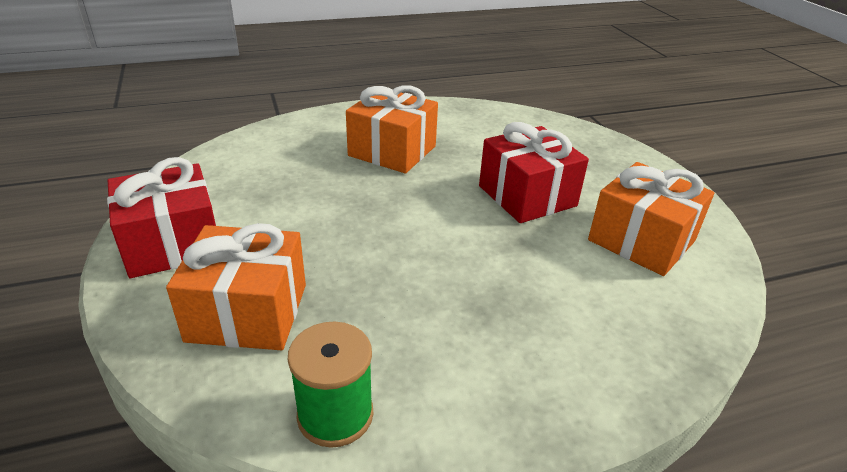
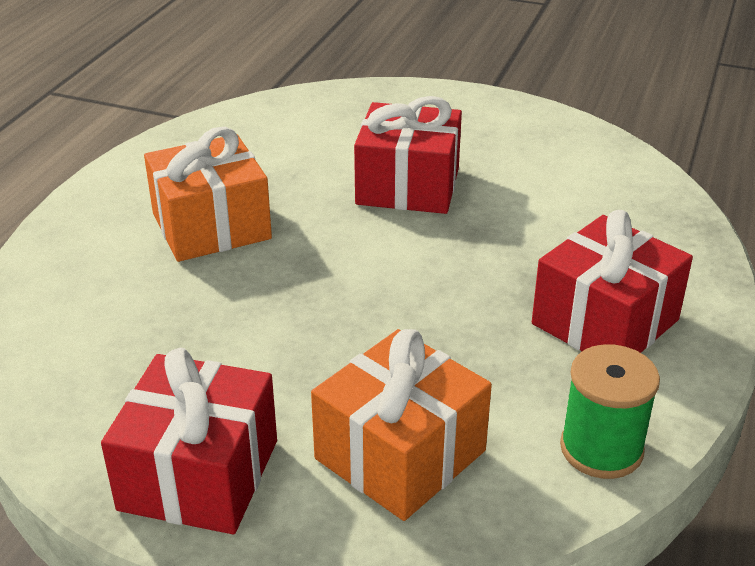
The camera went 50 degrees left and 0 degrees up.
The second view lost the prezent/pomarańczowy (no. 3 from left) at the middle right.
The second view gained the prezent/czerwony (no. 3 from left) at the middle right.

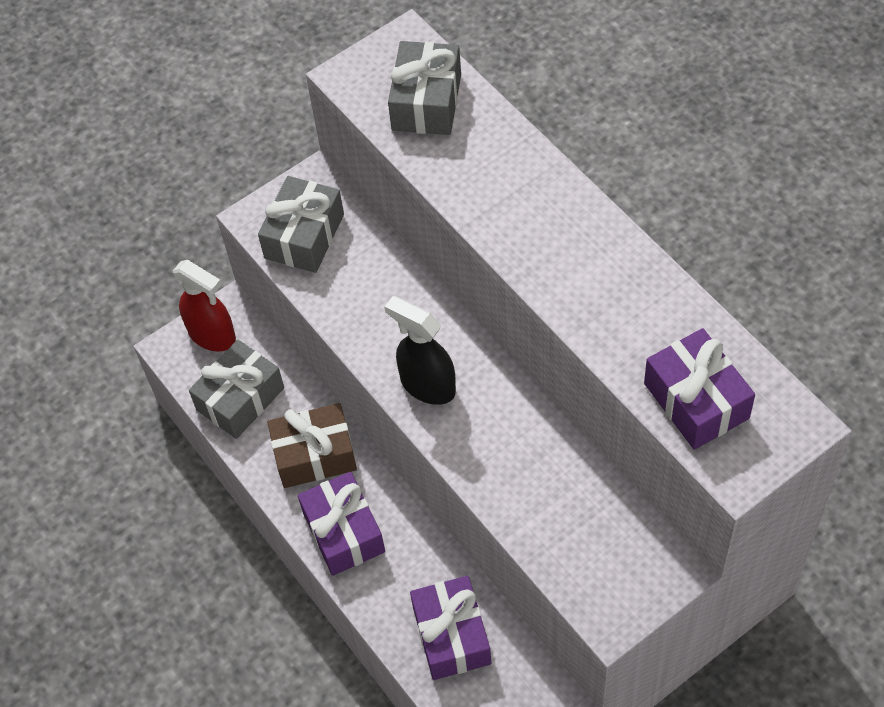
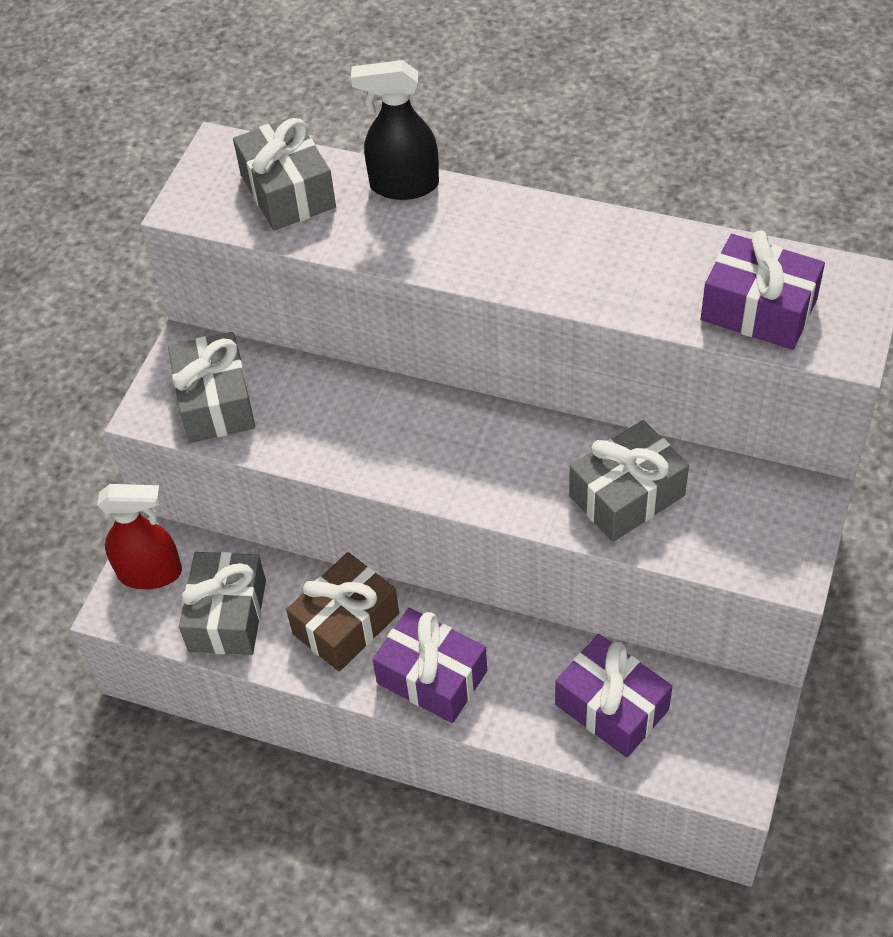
The camera went 35 degrees left and 5 degrees down.
The spryskiwacz/czarny ended up elsewhere, having gone from the centre to the top centre.
The second view gained the prezent/szary (no. 4 from left) at the middle right.

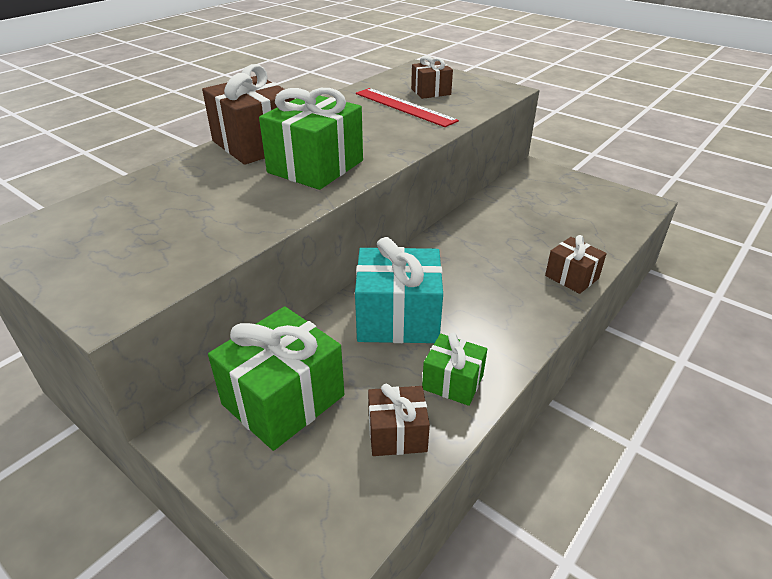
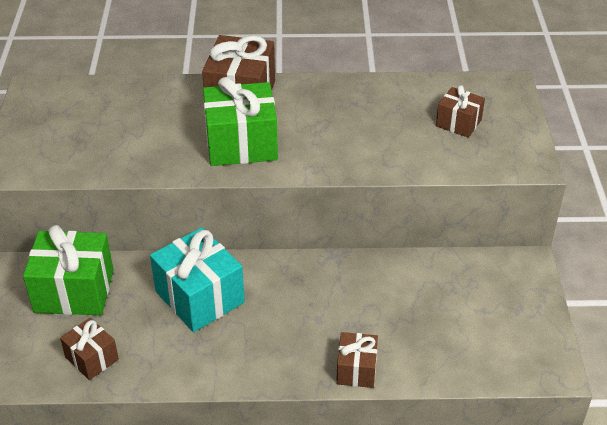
The camera went 50 degrees right and 5 degrees up.
The second view lost the linijka/czerwony at the top centre.
The second view lost the prezent/zielony (no. 3 from left) at the centre.

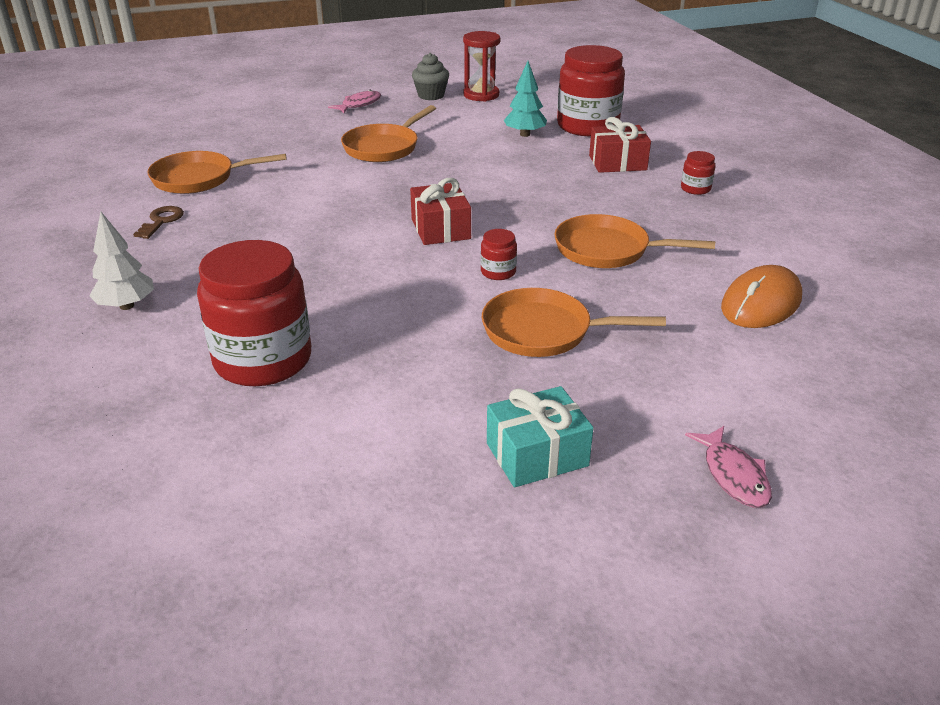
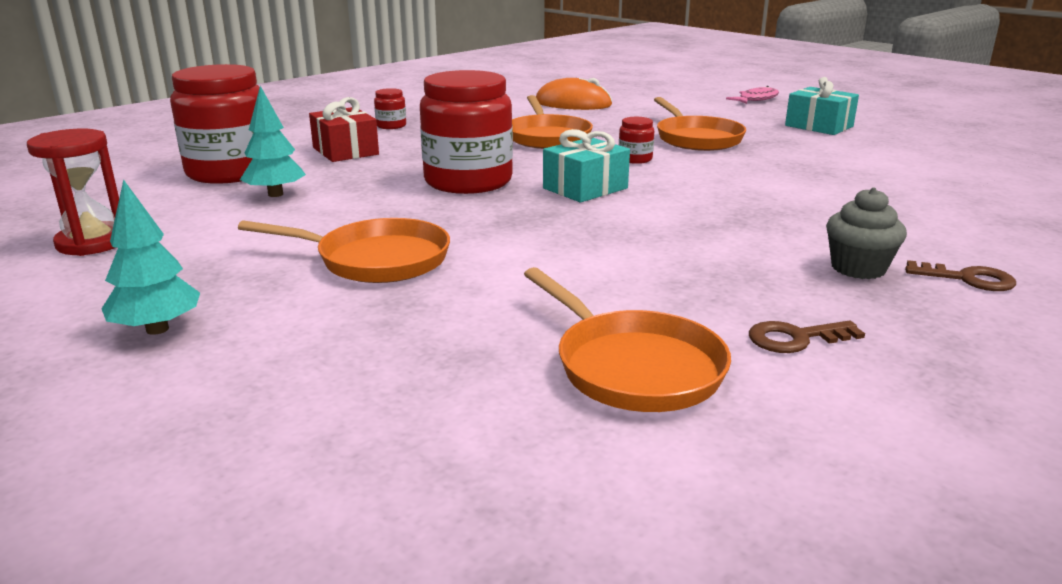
The camera went 115 degrees left and 10 degrees down.
The muffinka/szary ended up elsewhere, having gone from the top centre to the middle right.
Where the ryba/różowy (no. 1 from left) stood at the top centre, the drzewko/turkusowy (no. 1 from left) came to stand at the middle left.
What was the prezent/czerwony (no. 1 from left) at the top centre turned into the prezent/turkusowy (no. 1 from left) at the top centre.
Where the drzewko/biały stood at the middle left, the klucz/brązowy (no. 2 from left) came to stand at the middle right.
The słoik/czerwony (no. 1 from left in the first image) ended up elsewhere, having gone from the middle left to the top centre.

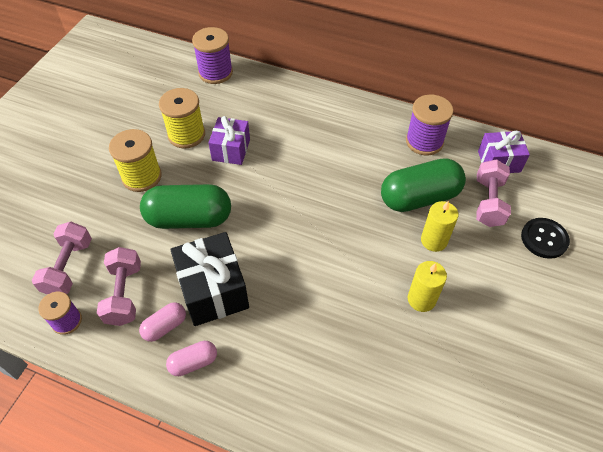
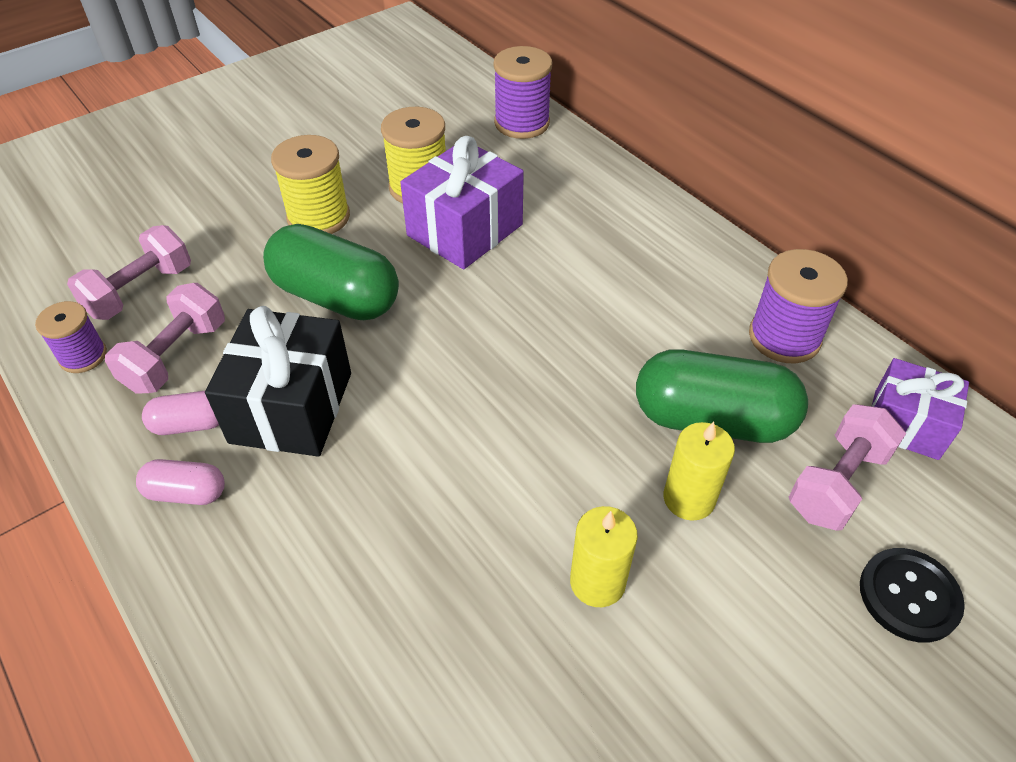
The camera went 30 degrees right and 5 degrees down.
The size of the prezent/fioletowy (no. 1 from left) at the top centre changed by a factor of 1.53.

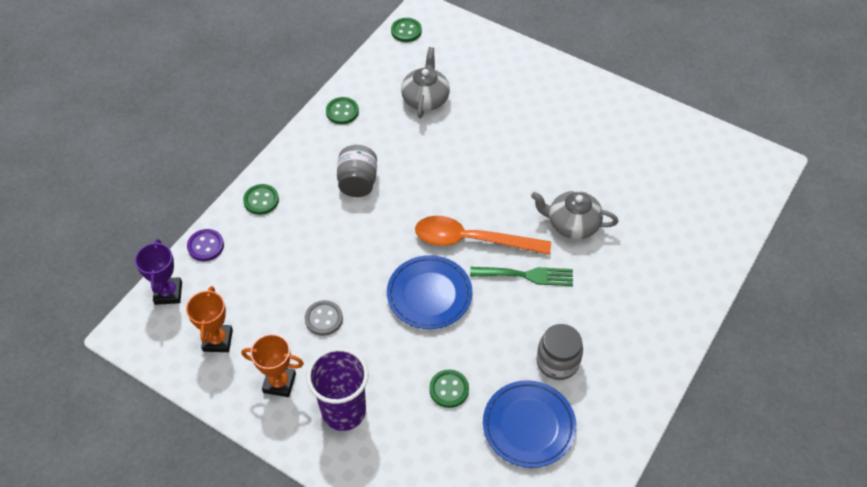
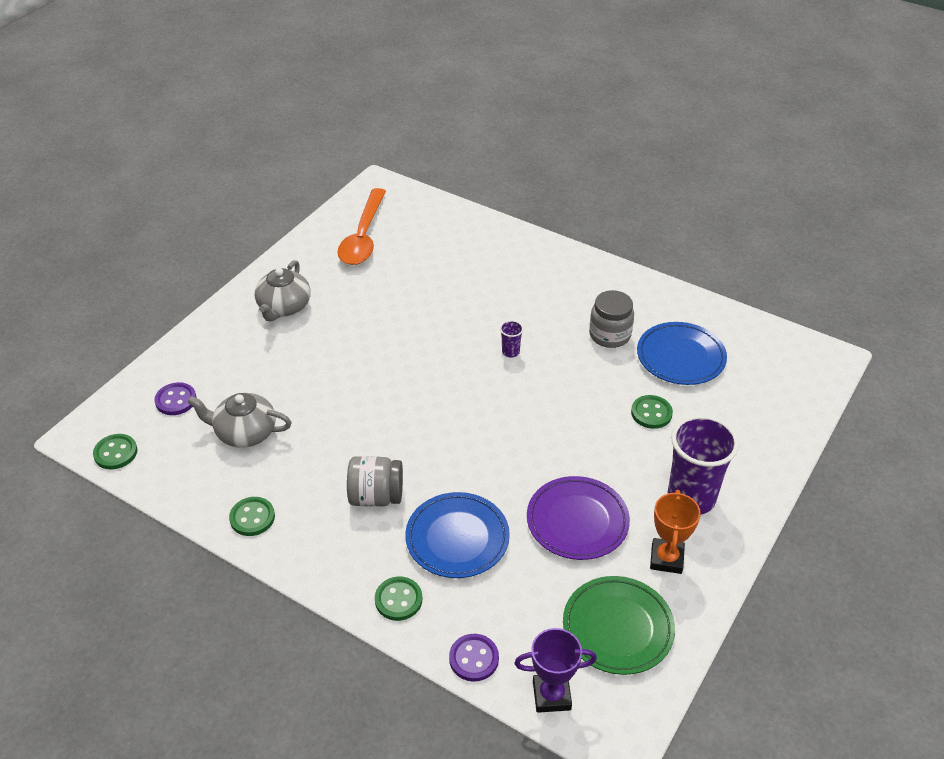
The camera went 90 degrees left and 10 degrees down.
The imbryk/szary (no. 2 from left) ended up elsewhere, having gone from the centre to the middle left.
The łyżka/pomarańczowy ended up elsewhere, having gone from the centre to the top centre.
The talerz/niebieski (no. 1 from left) ended up elsewhere, having gone from the centre to the bottom centre.
Where the widelec/zielony stood at the centre, the szklanka/fioletowy (no. 1 from left) came to stand at the centre.
Where the puchar/pomarańczowy (no. 1 from left) stood at the middle left, the talerz/zielony came to stand at the bottom centre.
Where the guzik/szary stood at the centre, the talerz/fioletowy came to stand at the bottom centre.
The second view gained the guzik/fioletowy (no. 1 from left) at the middle left.

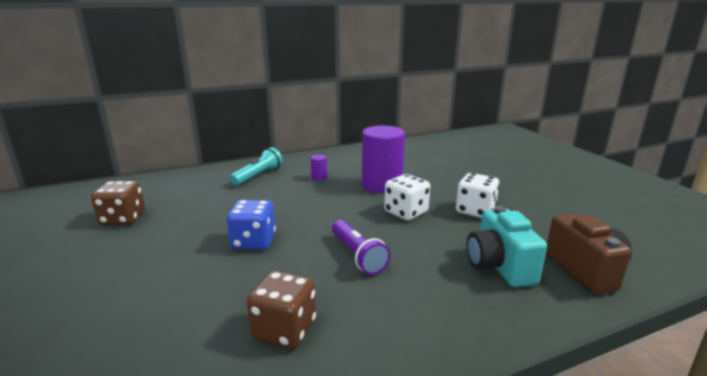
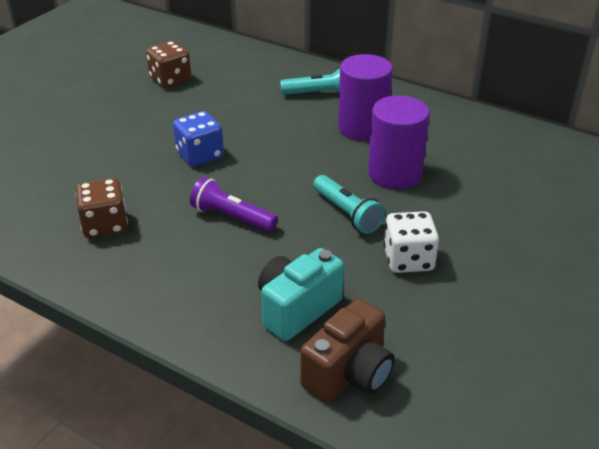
The camera went 55 degrees right and 15 degrees up.
The size of the walec/fioletowy (no. 1 from left) at the centre changed by a factor of 2.48.
Where the kostka do gry/biały (no. 1 from left) stood at the centre, the latarka/turkusowy (no. 2 from left) came to stand at the centre.
The latarka/fioletowy at the centre ended up facing another way, 90 degrees clockwise from before.

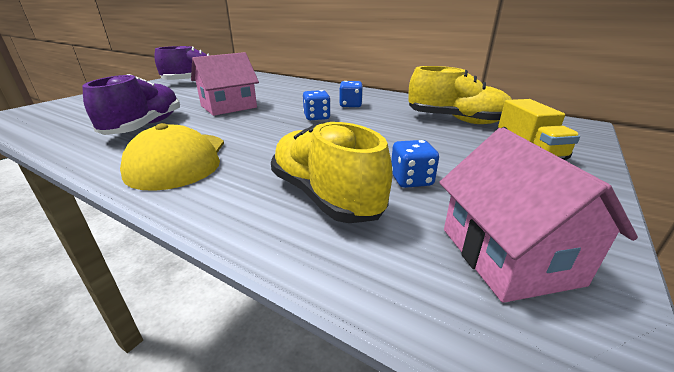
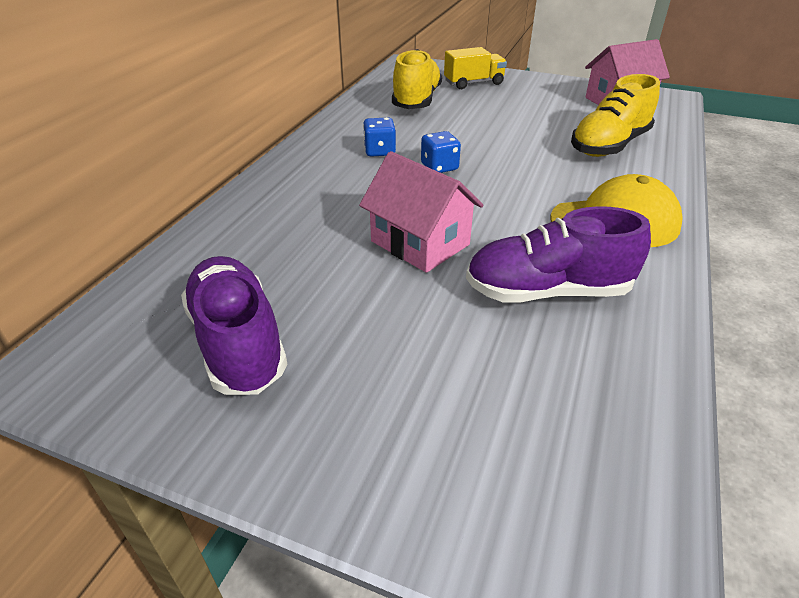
The camera went 100 degrees left and 10 degrees up.
The second view lost the kostka do gry/niebieski (no. 3 from left) at the centre.

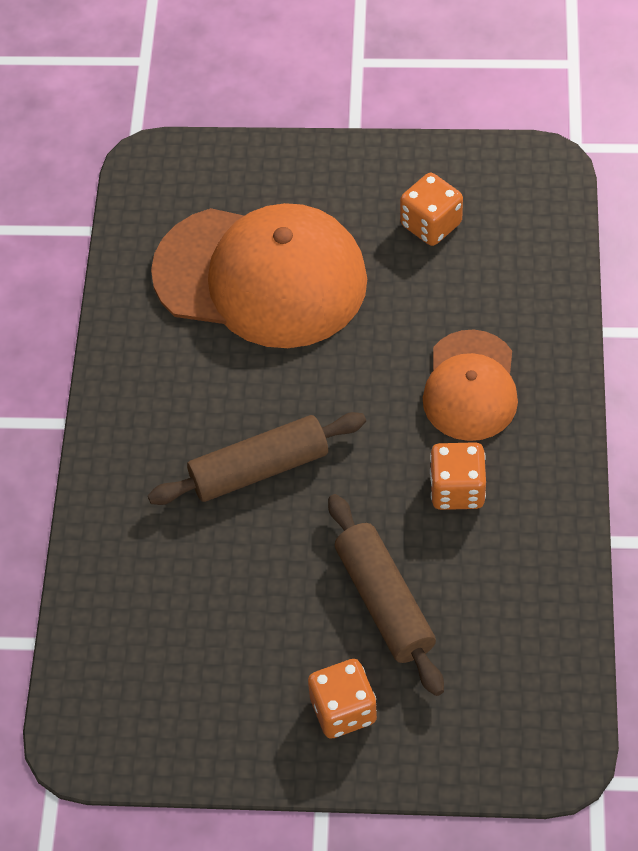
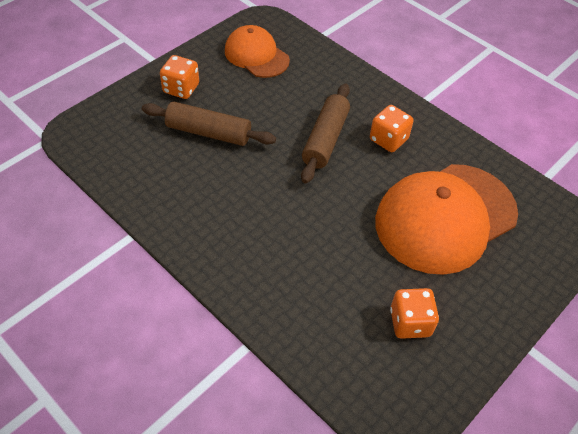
The camera went 125 degrees right and 5 degrees down.
The czapka/pomarańczowy (no. 2 from left in the first image) ended up elsewhere, having gone from the middle right to the top centre.
The kostka do gry/pomarańczowy (no. 3 from left in the first image) ended up elsewhere, having gone from the middle right to the top right.

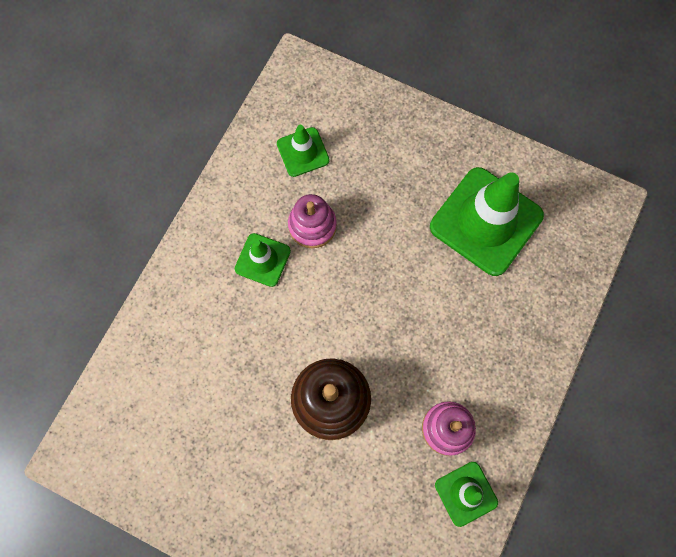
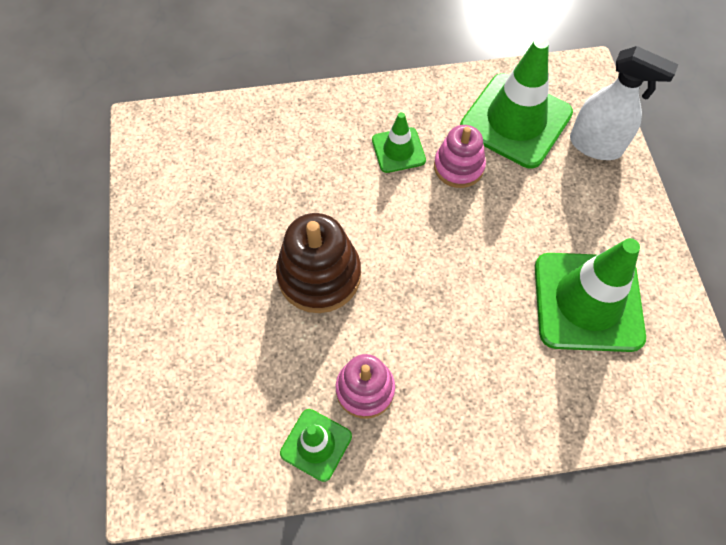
The camera went 55 degrees right and 10 degrees down.
The size of the pachołek/zielony (no. 2 from left in the first image) at the top centre changed by a factor of 1.96.
The second view gained the spryskiwacz/biały at the top right.

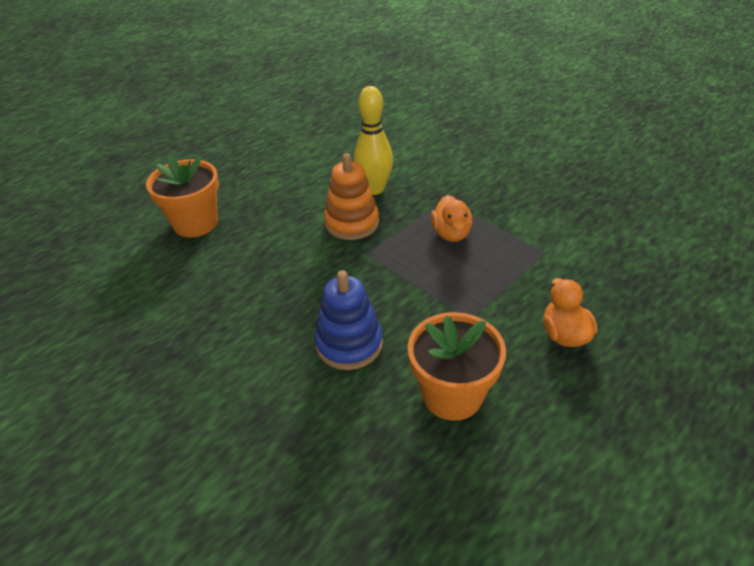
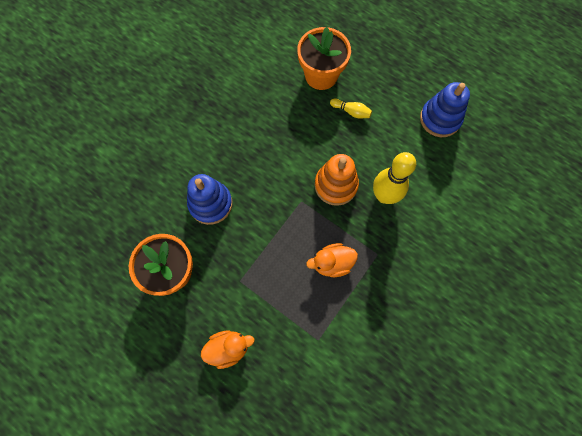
The camera went 80 degrees right and 30 degrees up.
The second view gained the zabawka nakładanka/niebieski (no. 2 from left) at the top right.
The second view gained the kręgiel/żółty (no. 1 from left) at the top centre.

